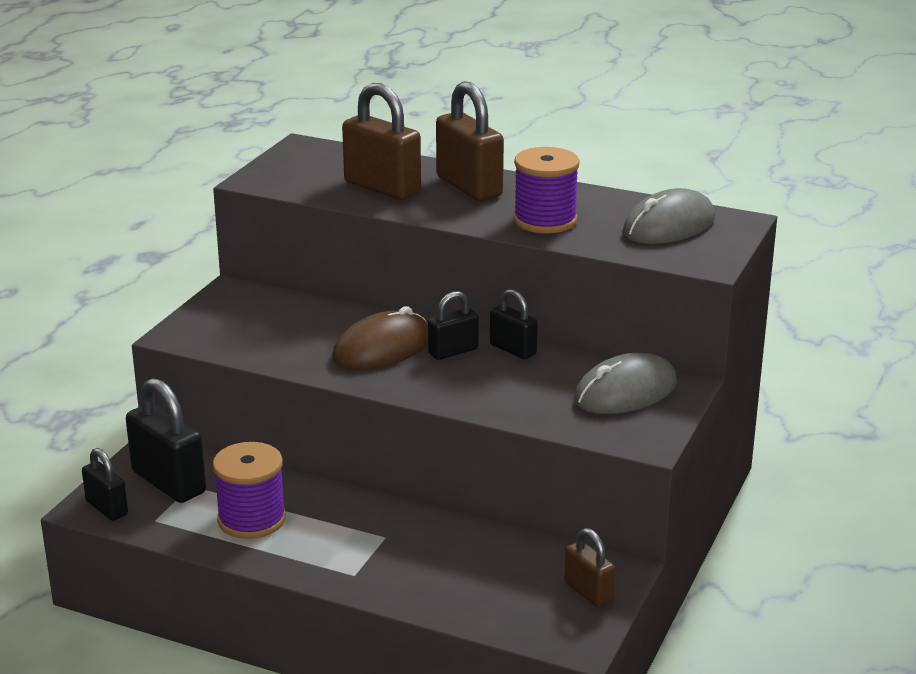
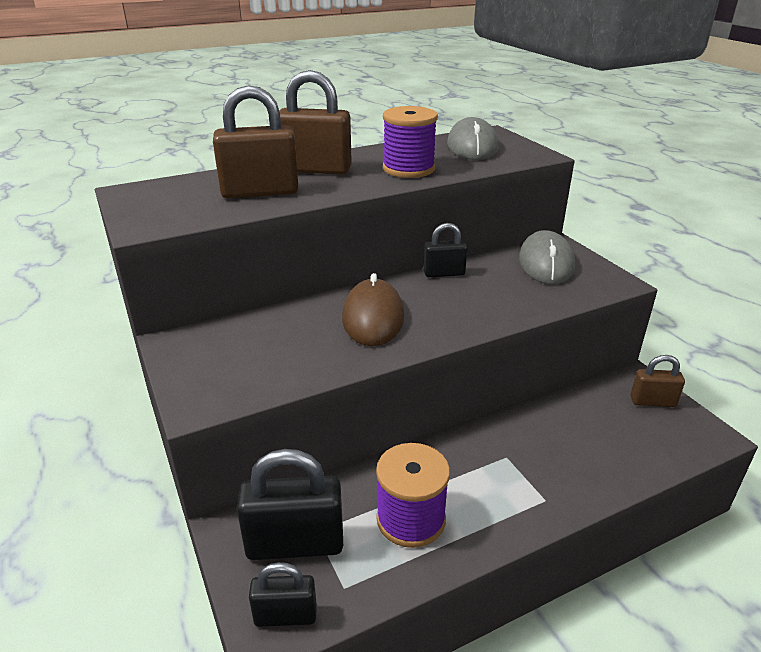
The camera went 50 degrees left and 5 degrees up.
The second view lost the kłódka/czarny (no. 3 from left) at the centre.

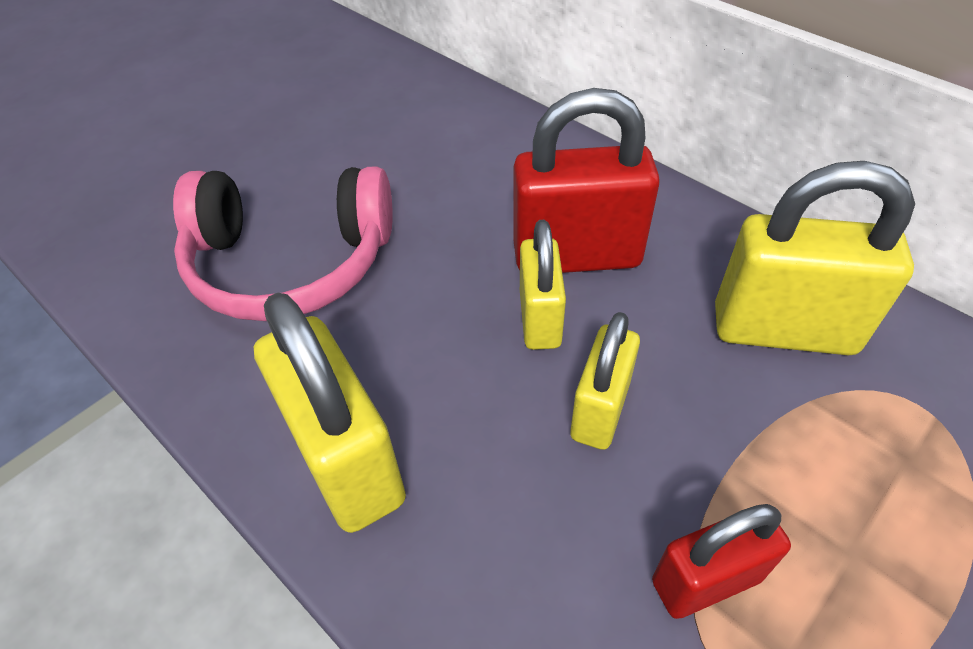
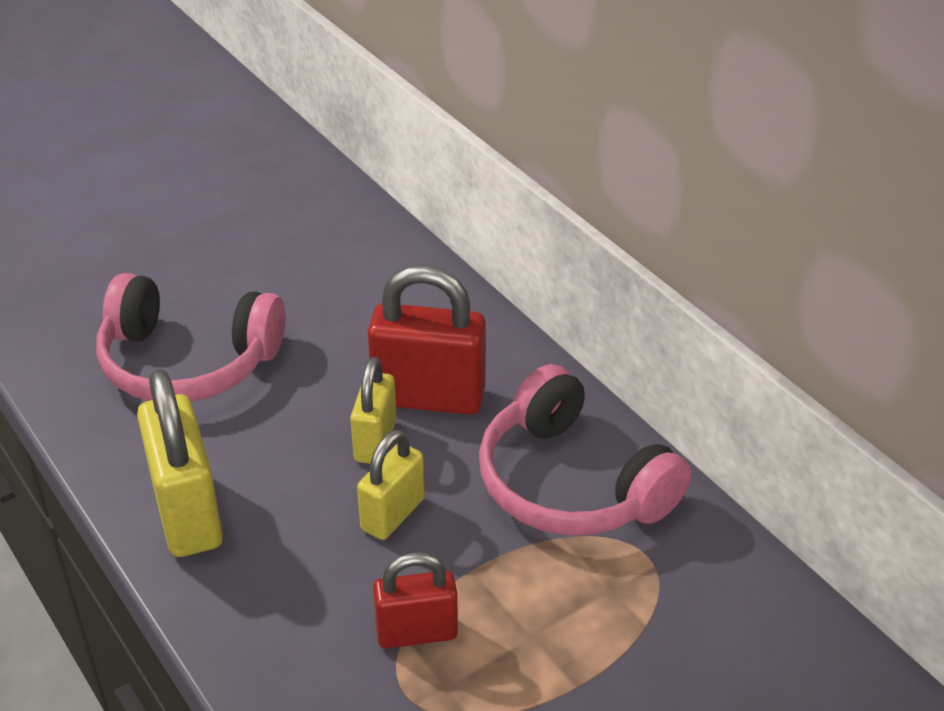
The camera went 10 degrees right and 10 degrees down.
Where the kłódka/żółty (no. 4 from left) stood at the middle right, the słuchawki/różowy (no. 2 from left) came to stand at the centre.

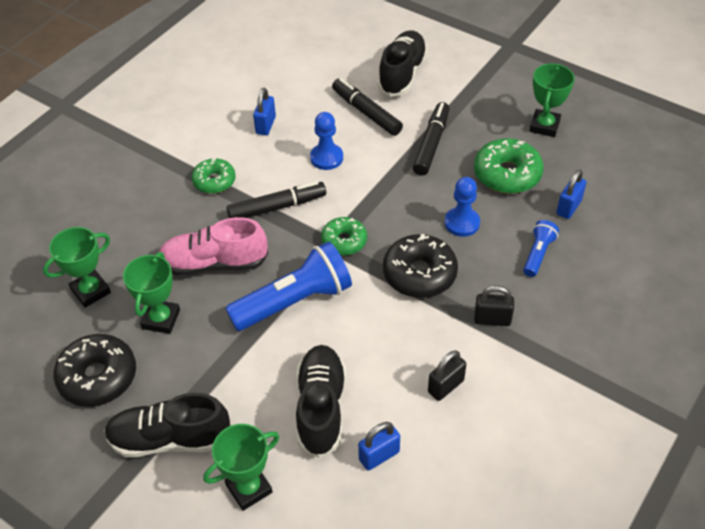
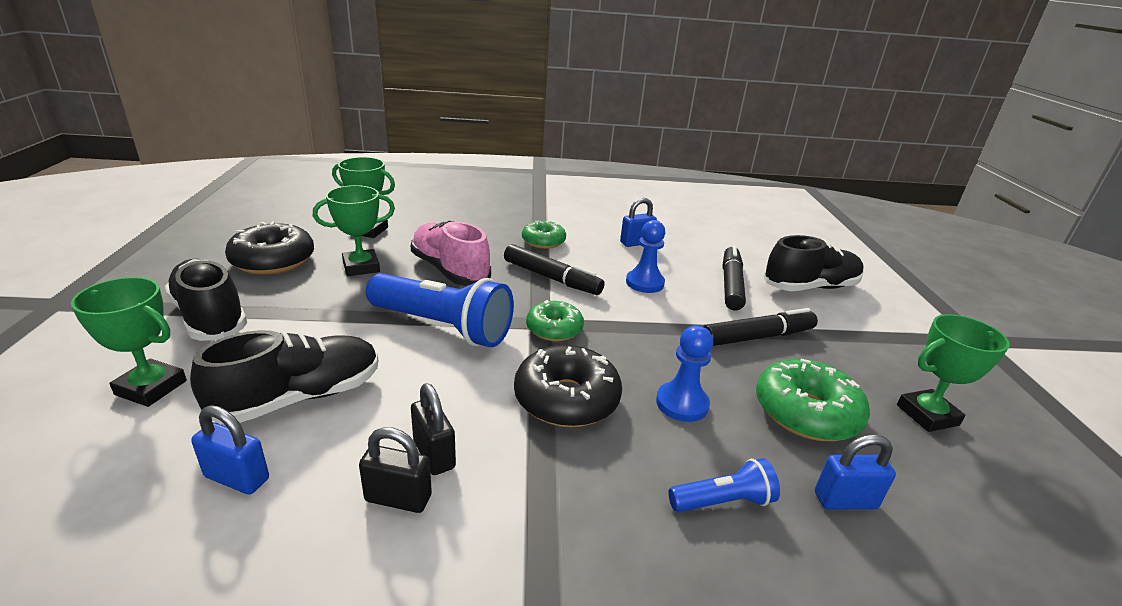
The camera went 50 degrees right and 20 degrees down.
The kłódka/czarny (no. 2 from left) ended up elsewhere, having gone from the middle right to the bottom centre.

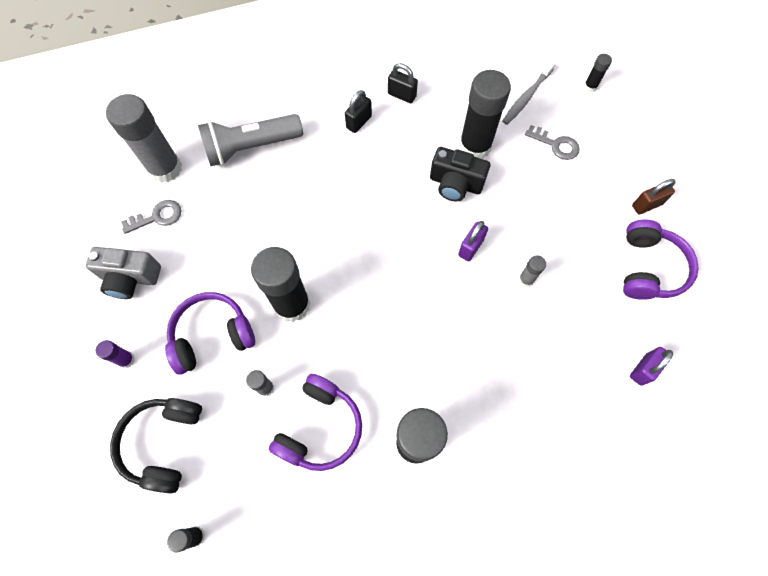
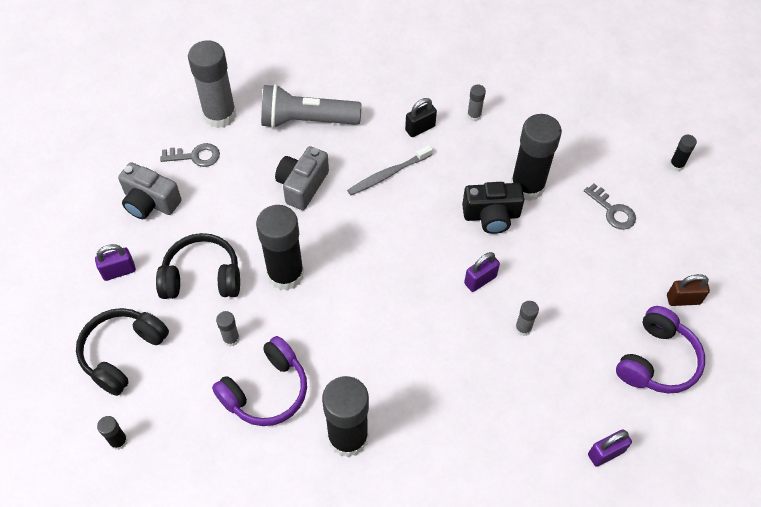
The camera went 20 degrees right and 10 degrees down.
The szczoteczka do zębów/szary ended up elsewhere, having gone from the top right to the centre.
Where the kłódka/czarny (no. 2 from left) stood at the top centre, the klej w sztyfcie/szary (no. 3 from left) came to stand at the top centre.
The aparat fotograficzny/czarny at the top centre ended up facing another way, 45 degrees counterclockwise from before.
What was the słuchawki/fioletowy (no. 1 from left) at the middle left turned into the słuchawki/czarny (no. 2 from left) at the middle left.
Where the klej w sztyfcie/fioletowy stood at the middle left, the kłódka/fioletowy (no. 1 from left) came to stand at the middle left.
The second view gained the aparat fotograficzny/szary (no. 2 from left) at the centre.

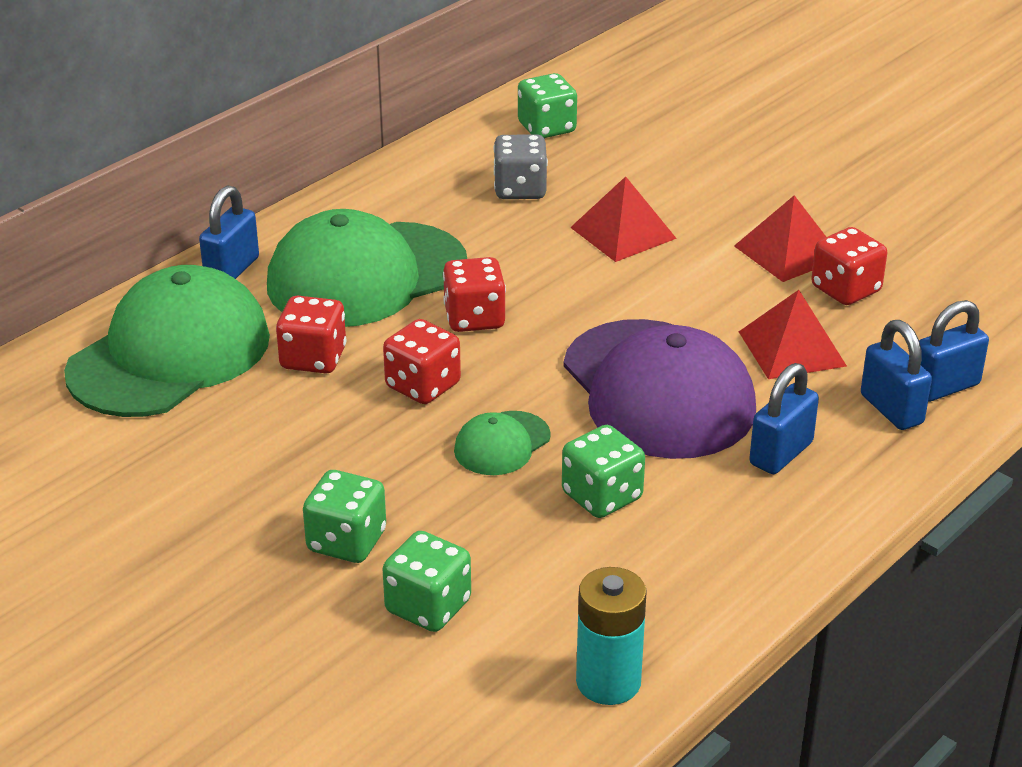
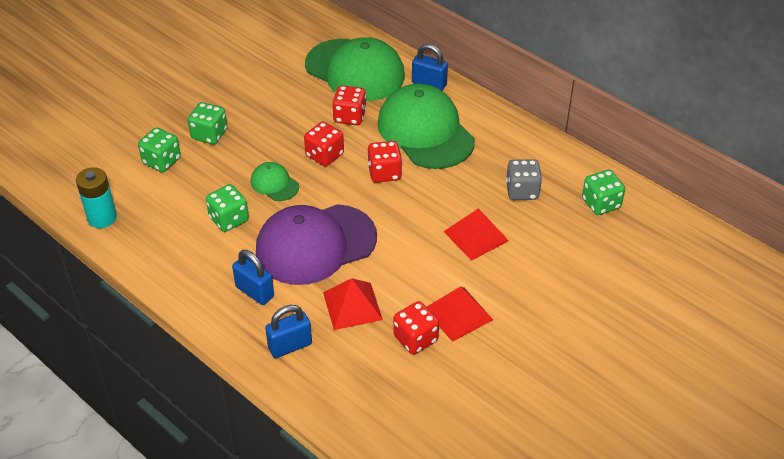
The camera went 90 degrees right and 10 degrees up.
The second view lost the kłódka/niebieski (no. 4 from left) at the middle right.

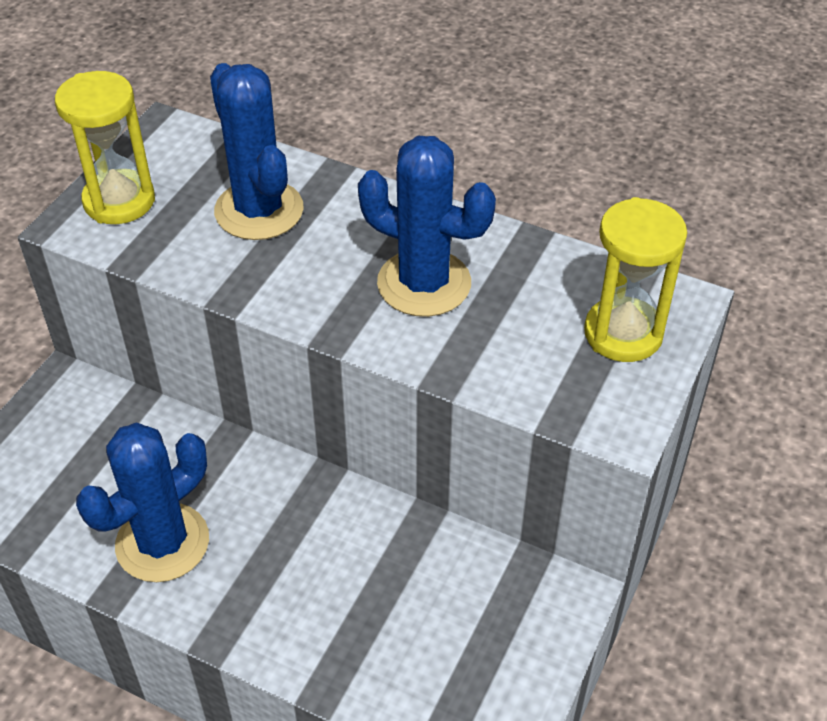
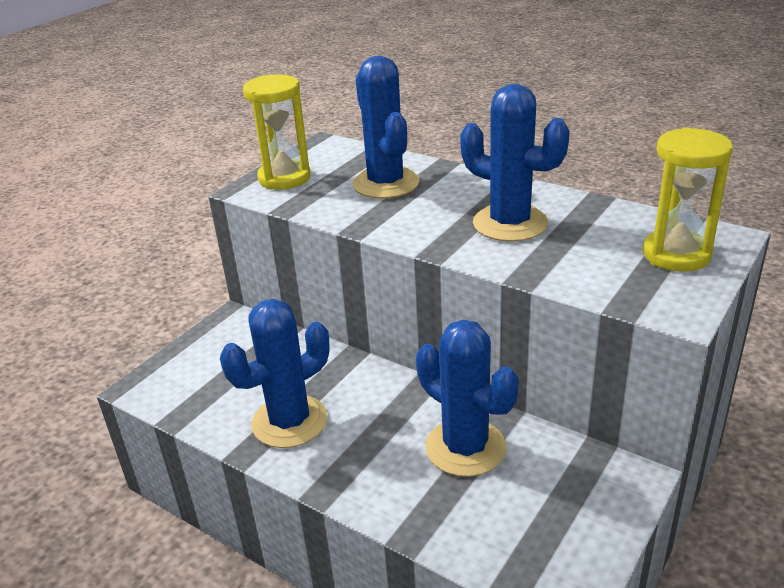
The camera went 10 degrees right and 15 degrees down.
The second view gained the kaktus/niebieski (no. 3 from left) at the bottom centre.

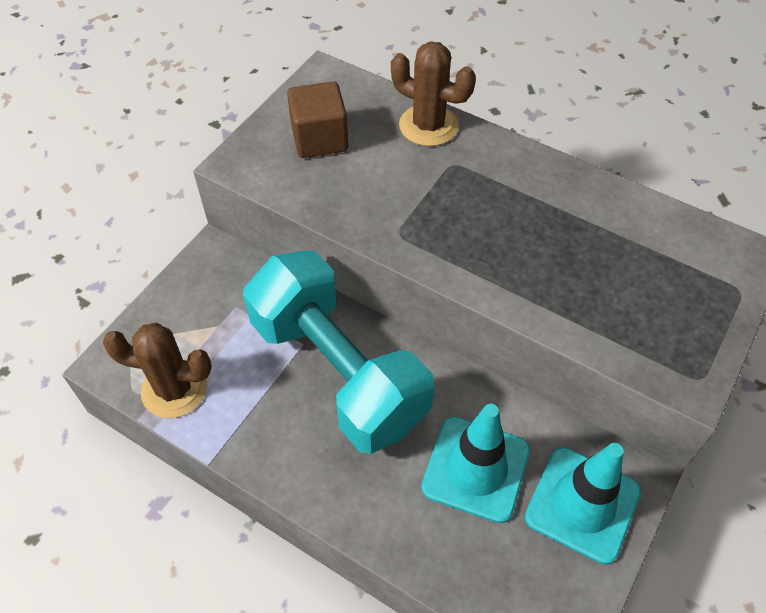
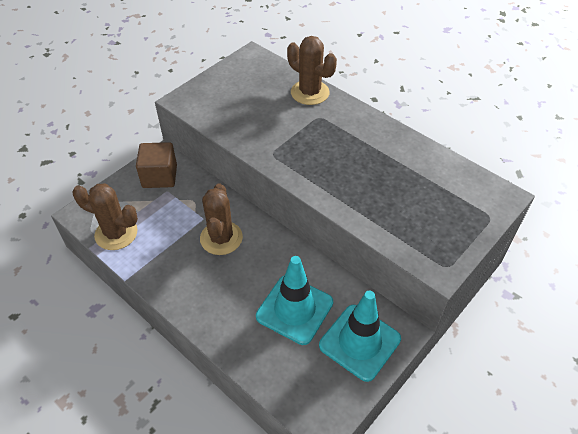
The camera went 10 degrees right and 5 degrees down.
The sześcian/brązowy ended up elsewhere, having gone from the top centre to the middle left.
Where the hantel/turkusowy stood at the centre, the kaktus/brązowy (no. 2 from left) came to stand at the centre.

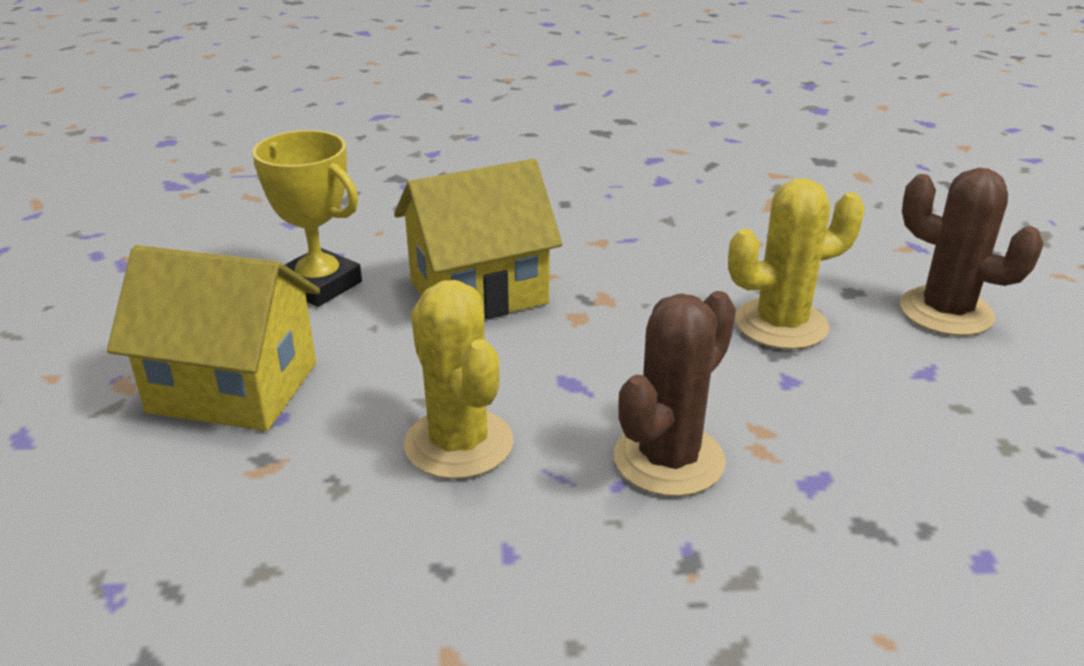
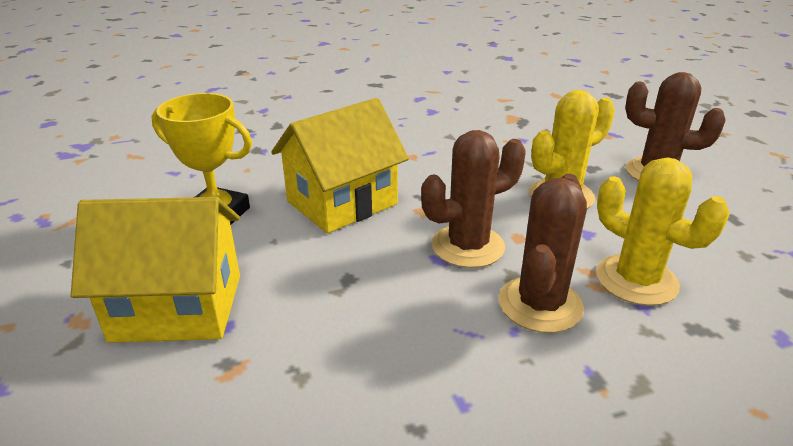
The camera went 15 degrees left and 0 degrees up.
The kaktus/żółty (no. 1 from left in the first image) ended up elsewhere, having gone from the centre to the middle right.
The second view gained the kaktus/brązowy (no. 1 from left) at the centre.

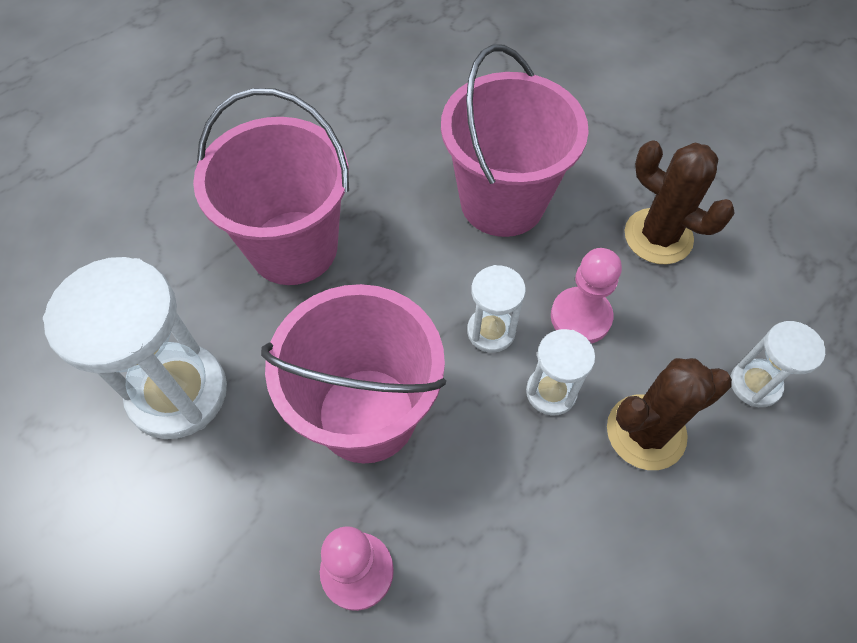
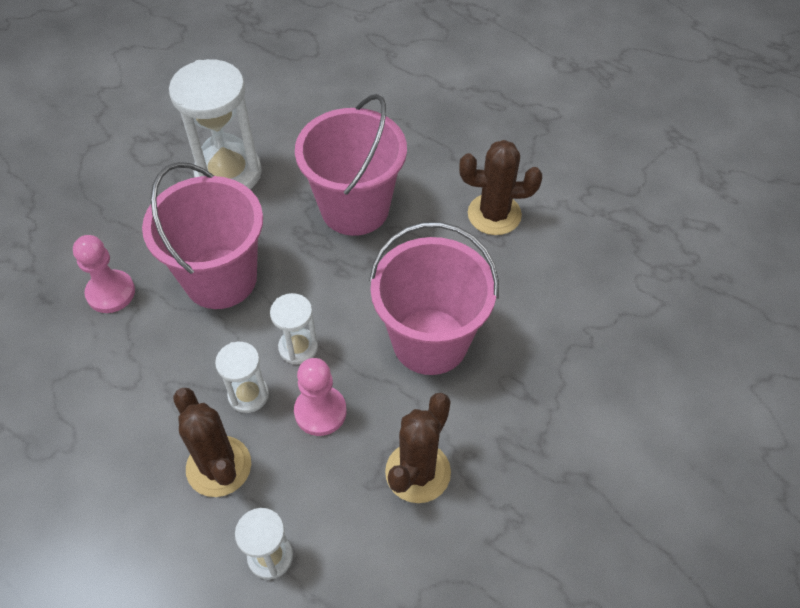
The camera went 80 degrees right and 5 degrees down.
The second view gained the kaktus/brązowy (no. 3 from left) at the top centre.

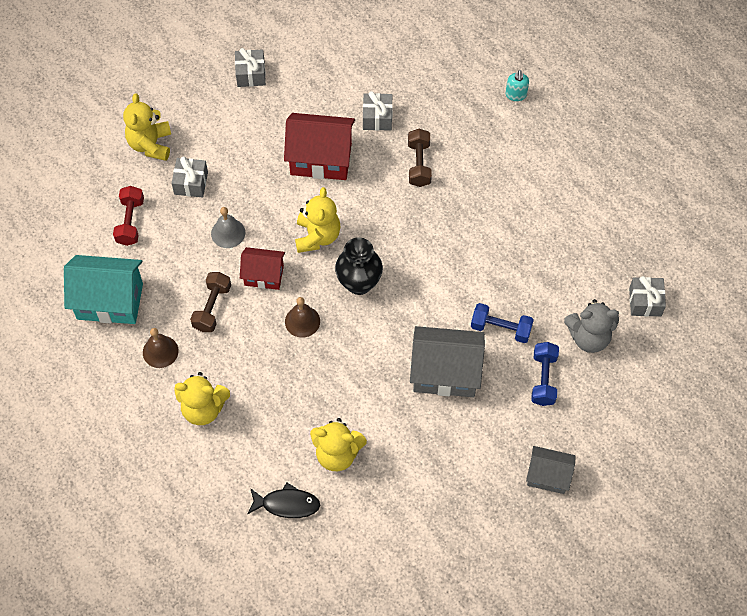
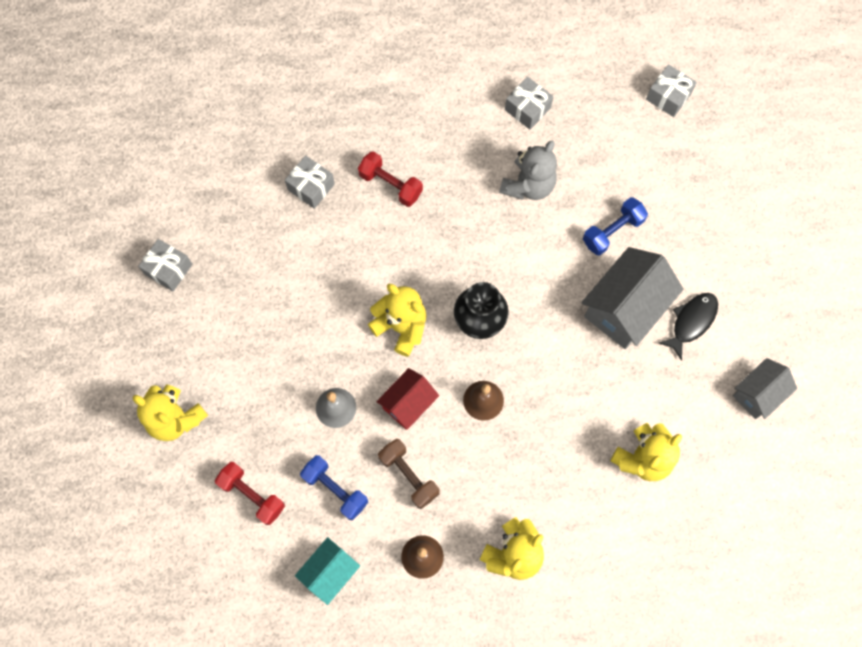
The camera went 55 degrees left and 10 degrees up.
The second view lost the dozownik mydła/turkusowy at the top right.
The second view lost the domek/czerwony (no. 2 from left) at the top centre.
What was the hantel/brązowy (no. 2 from left) at the top centre turned into the hantel/czerwony (no. 2 from left) at the top centre.
The prezent/szary (no. 1 from left in the first image) ended up elsewhere, having gone from the top left to the top centre.
The size of the domek/turkusowy at the middle left changed by a factor of 0.60.
The miś/szary ended up elsewhere, having gone from the middle right to the top centre.
The hantel/niebieski (no. 2 from left in the first image) ended up elsewhere, having gone from the middle right to the bottom centre.
The domek/szary (no. 2 from left) ended up elsewhere, having gone from the bottom right to the middle right.
The ryba/czarny ended up elsewhere, having gone from the bottom centre to the middle right.

